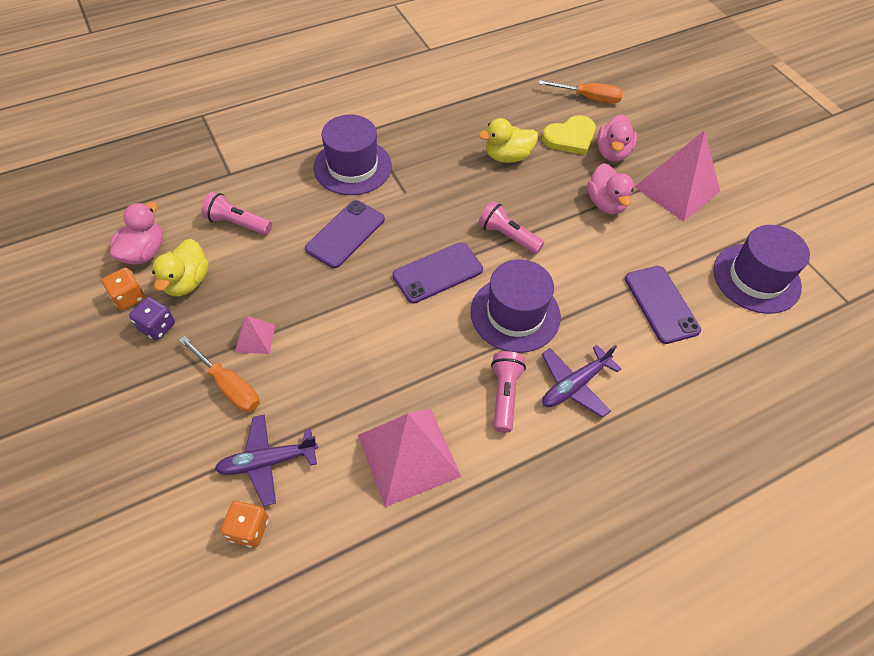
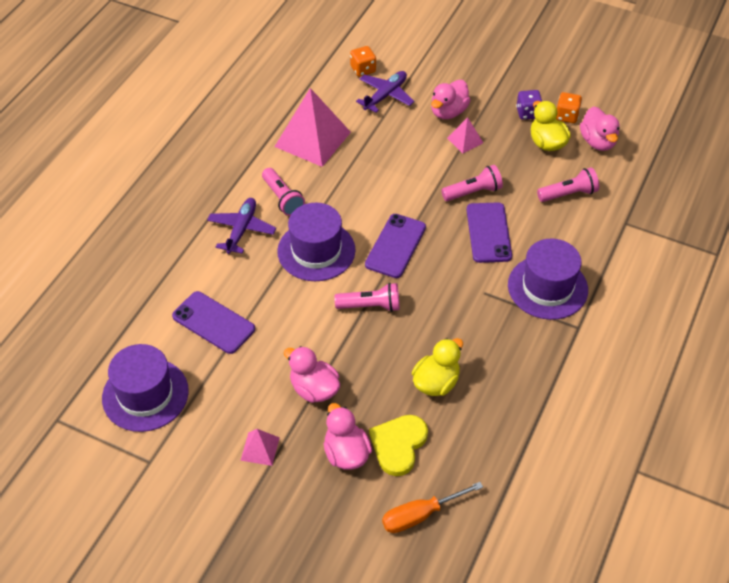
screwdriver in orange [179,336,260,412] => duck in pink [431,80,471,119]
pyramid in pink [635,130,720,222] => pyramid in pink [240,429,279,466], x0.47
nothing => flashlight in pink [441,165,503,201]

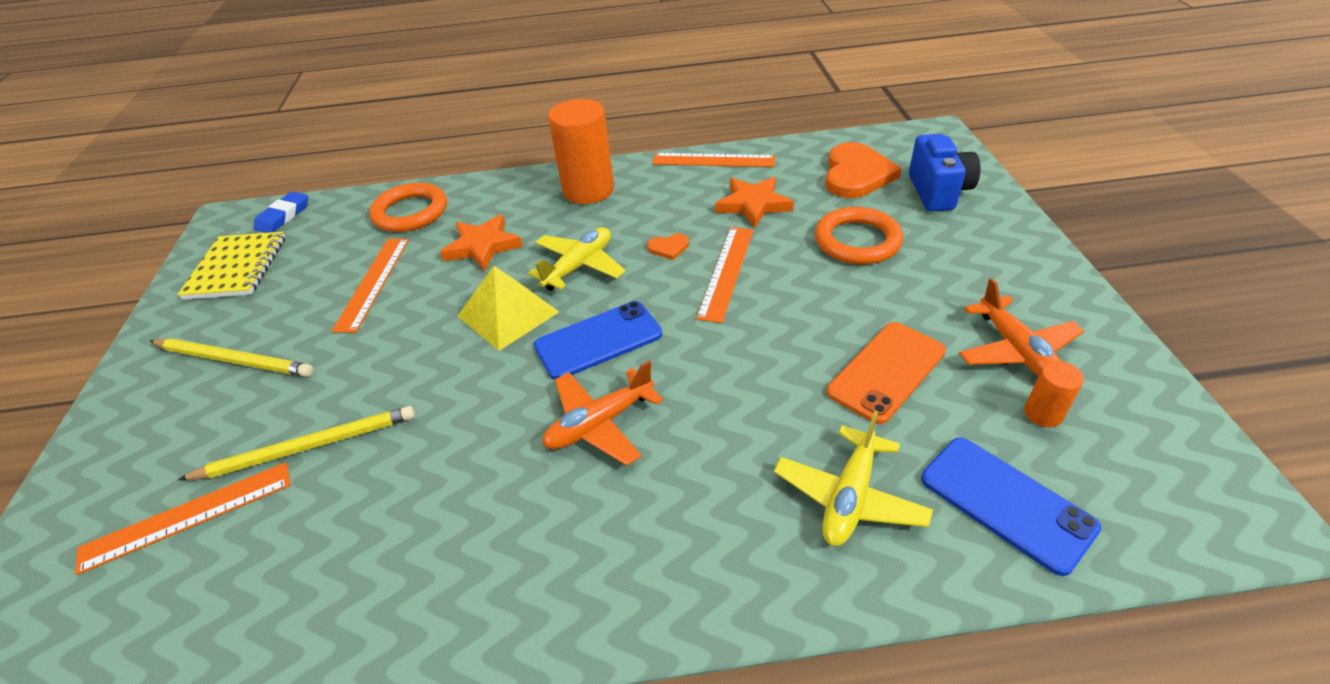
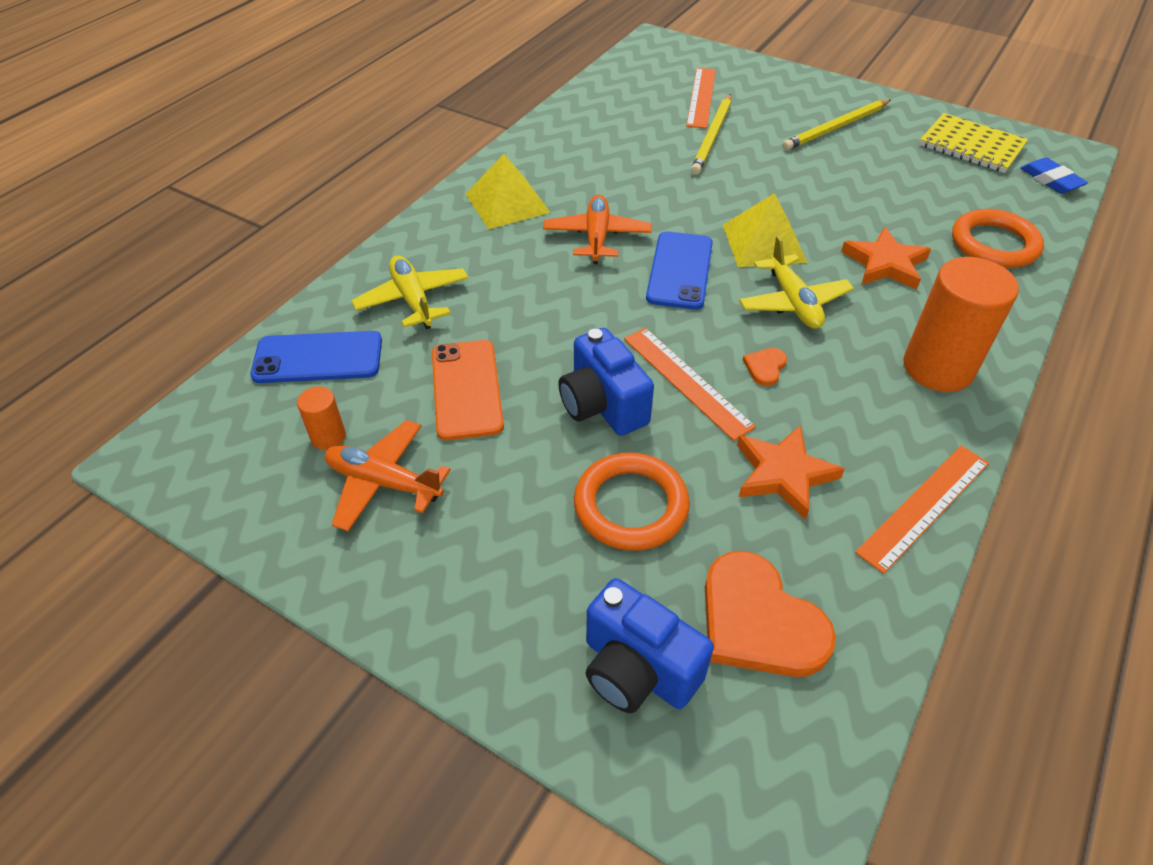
ruler in orange [332,239,409,333] => nothing
nothing => pyramid in yellow [466,154,551,229]
nothing => camera in blue [558,328,654,436]

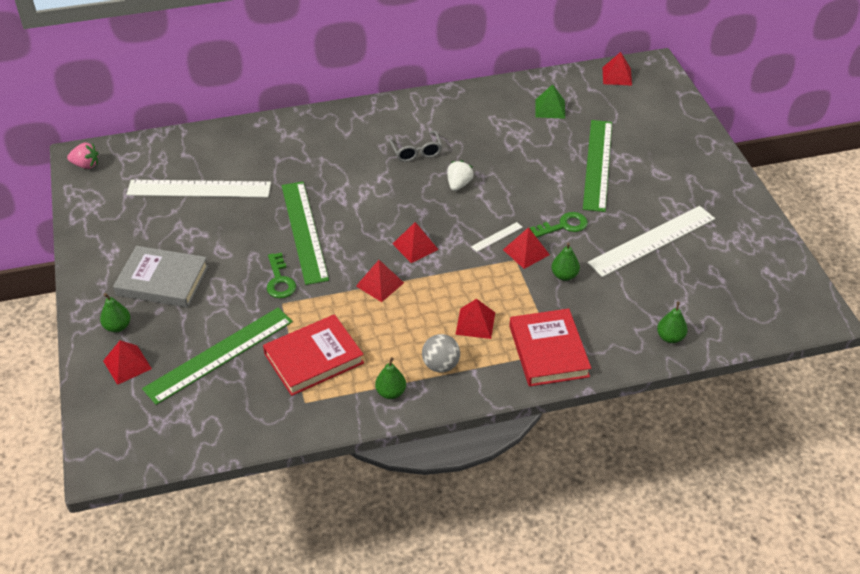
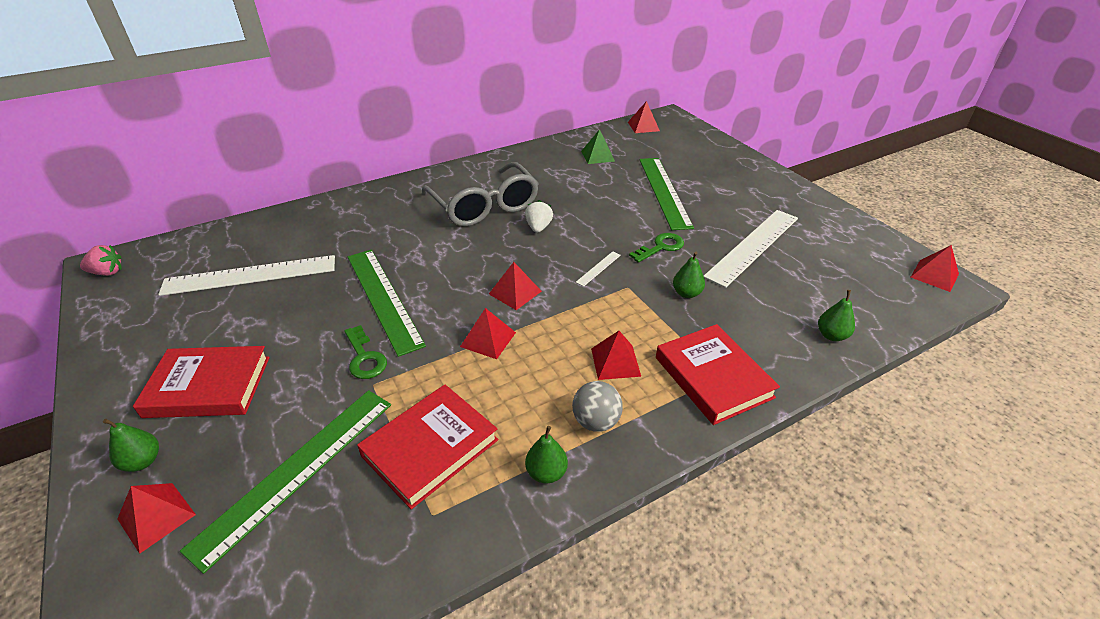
book in grey [113,246,208,308] => book in red [133,346,269,418]
glasses in grey [389,131,442,162] => glasses in grey [422,162,539,227], x2.01
pyramid in red [503,227,550,269] => pyramid in red [911,245,959,292], move

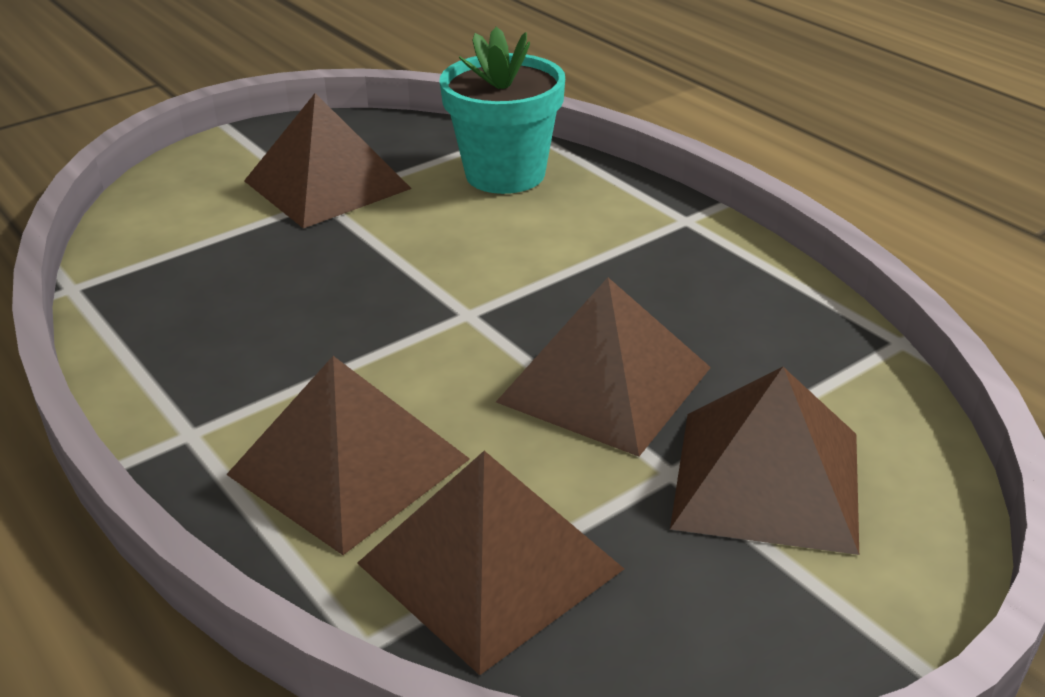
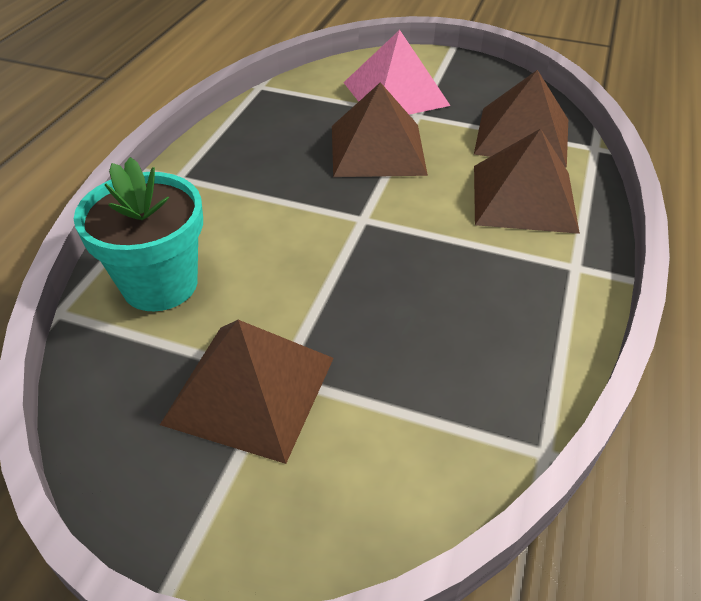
pyramid in brown [670,367,859,555] => pyramid in pink [343,30,451,115]

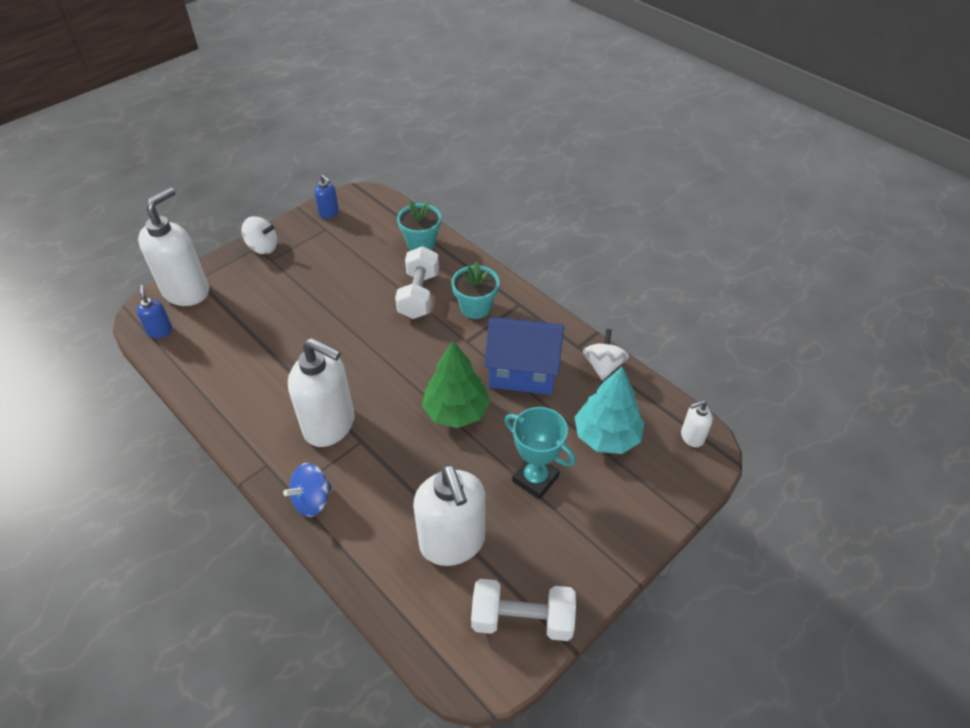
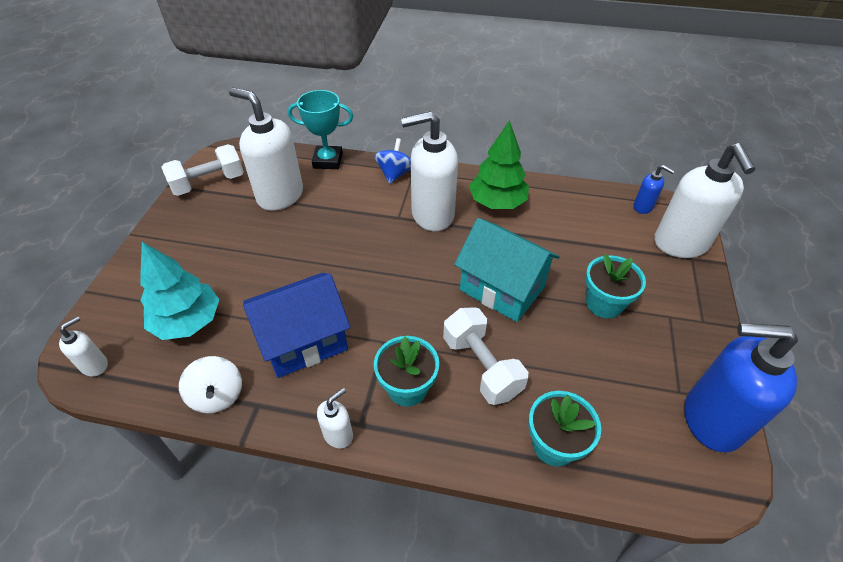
spinning top in white [241,216,277,254] => nothing
soap dispenser in blue [314,175,339,219] => soap dispenser in blue [685,323,798,452], x2.18
tree in green [422,341,490,428] => tree in green [469,120,529,209], move
trophy in turquoise [504,407,576,499] => trophy in turquoise [288,90,353,169], move
nothing => soap dispenser in white [317,388,353,448]
nothing => house in turquoise [454,218,560,322]
nothing => flower pot in turquoise [585,254,646,318]

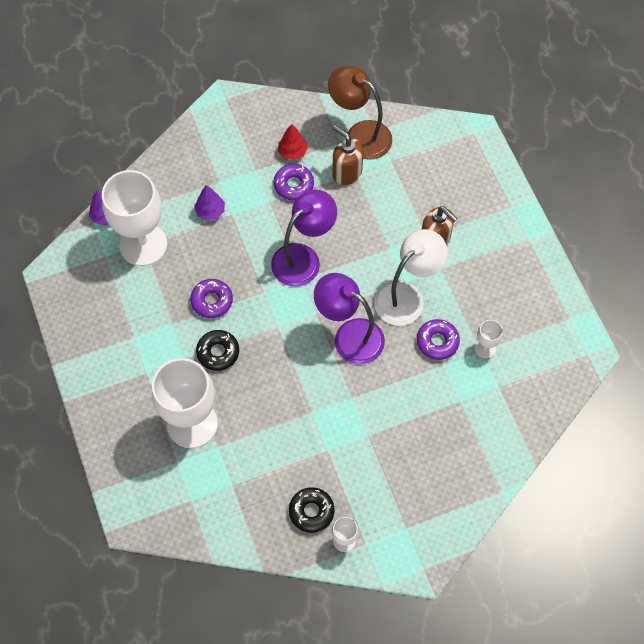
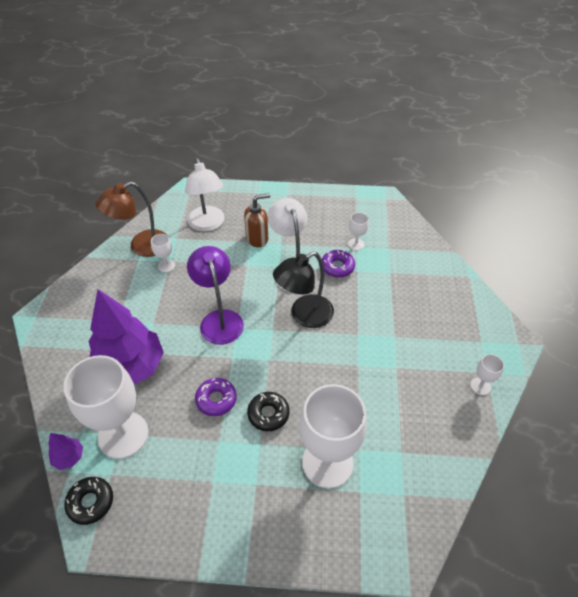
tree in purple [194,185,225,220] => tree in purple [88,289,164,385], x2.44
donut in purple [274,164,314,201] => nothing
tree in red [278,124,308,160] => nothing
donut in black [289,487,334,533] => donut in black [64,477,113,525], move
lamp in purple [314,273,385,364] => lamp in black [273,252,334,328]
soap dispenser in brown [332,125,363,185] => goblet in white [151,234,175,272]
nothing => lamp in white [185,158,225,231]

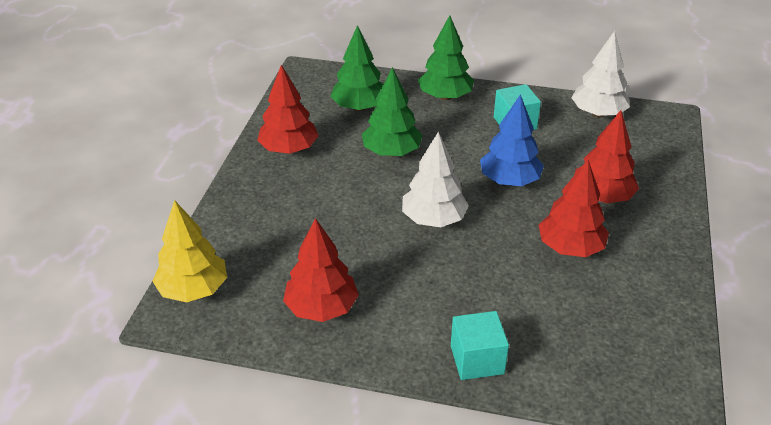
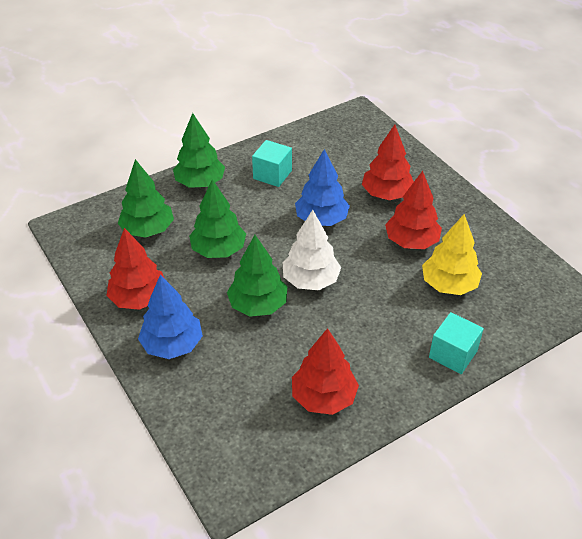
tree in yellow [152,200,227,303] => tree in yellow [422,214,482,295], move
tree in white [571,31,630,117] => nothing
nothing => tree in blue [138,275,203,359]
nothing => tree in green [227,235,287,317]

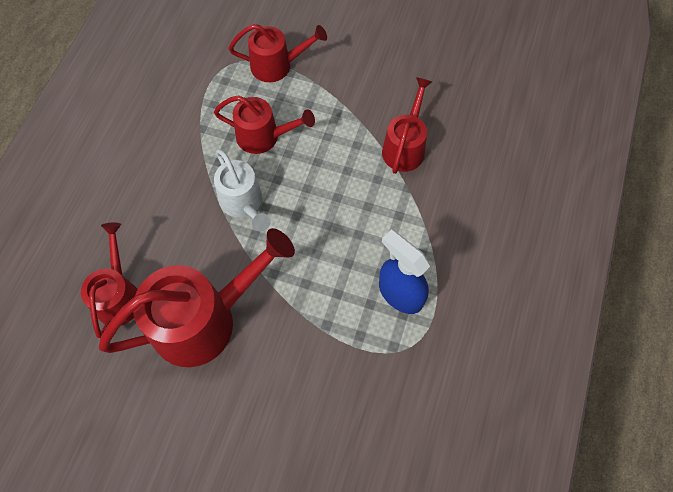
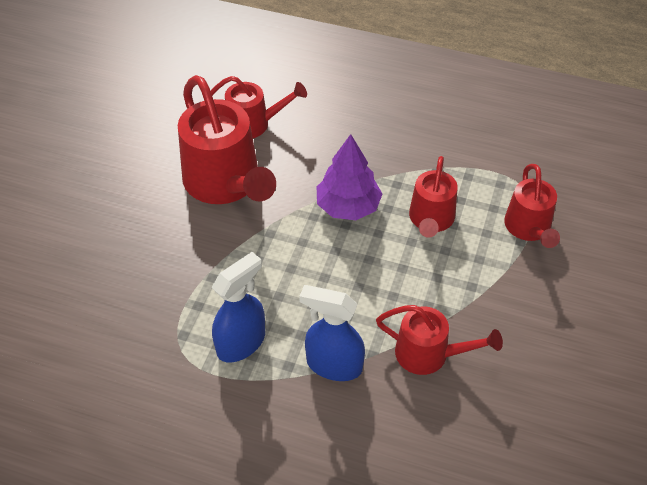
watering can in white [214,149,271,231] => tree in purple [317,134,382,220]
nothing => spray bottle in blue [299,285,365,381]

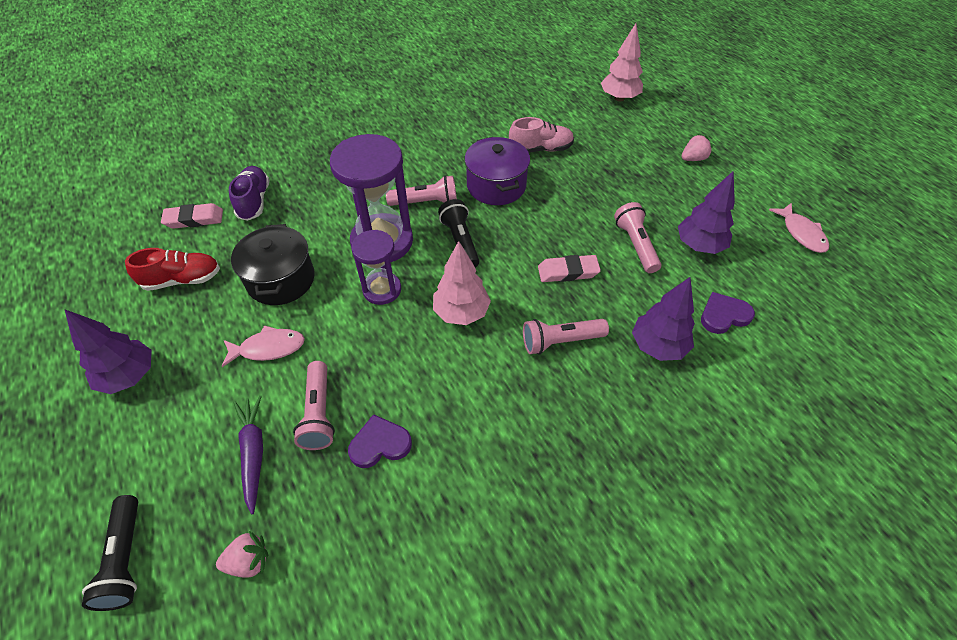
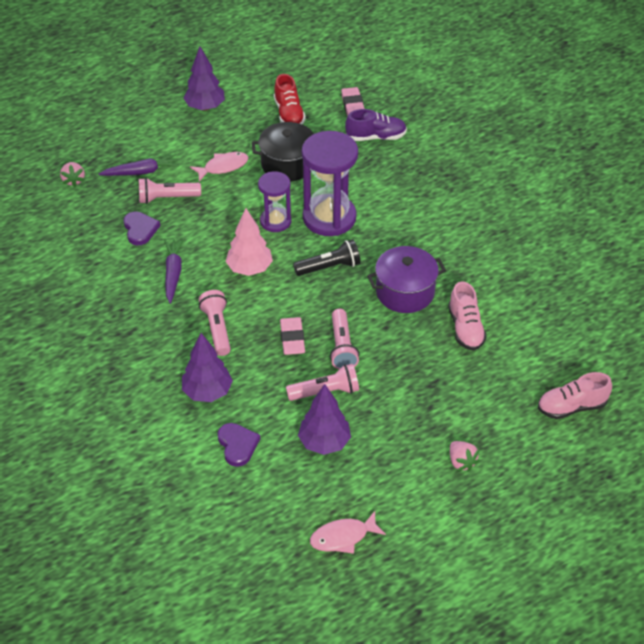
flashlight in black [82,495,138,611] => nothing
fish in pink [222,325,305,367] => fish in pink [190,152,249,181], 105 degrees counterclockwise
flashlight in pink [386,175,457,206] => flashlight in pink [330,309,359,369], move
tree in pink [601,23,643,102] => shoe in pink [538,372,612,419]
nothing => carrot in purple [164,239,184,304]

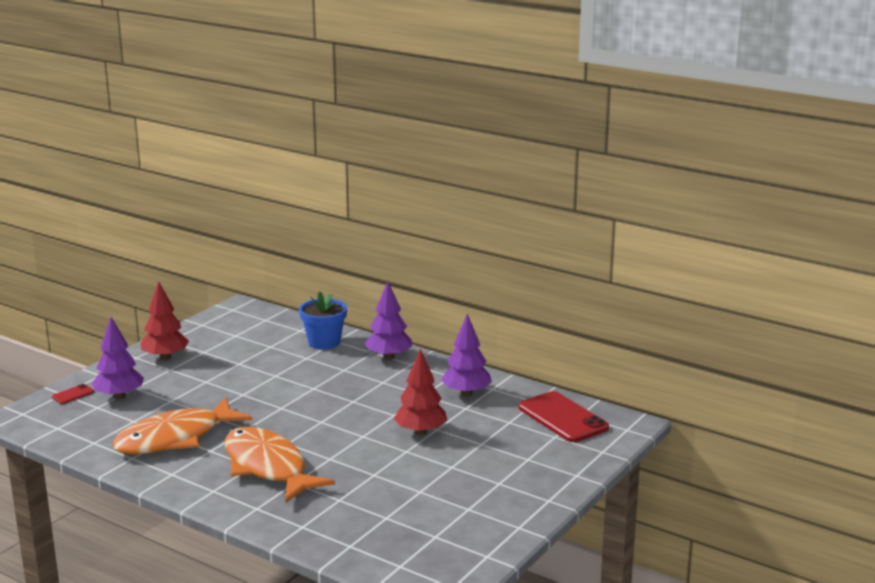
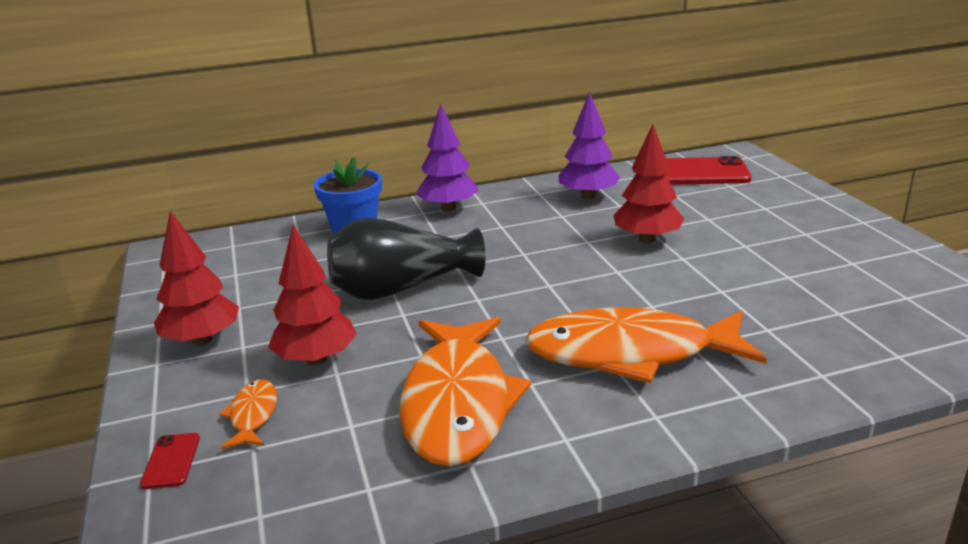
tree in purple [92,317,144,400] => fish in orange [219,379,277,449]
nothing => tree in red [268,225,357,365]
nothing => vase in black [327,218,486,300]

